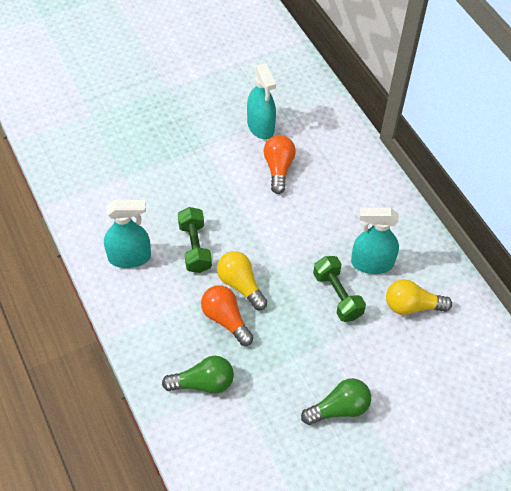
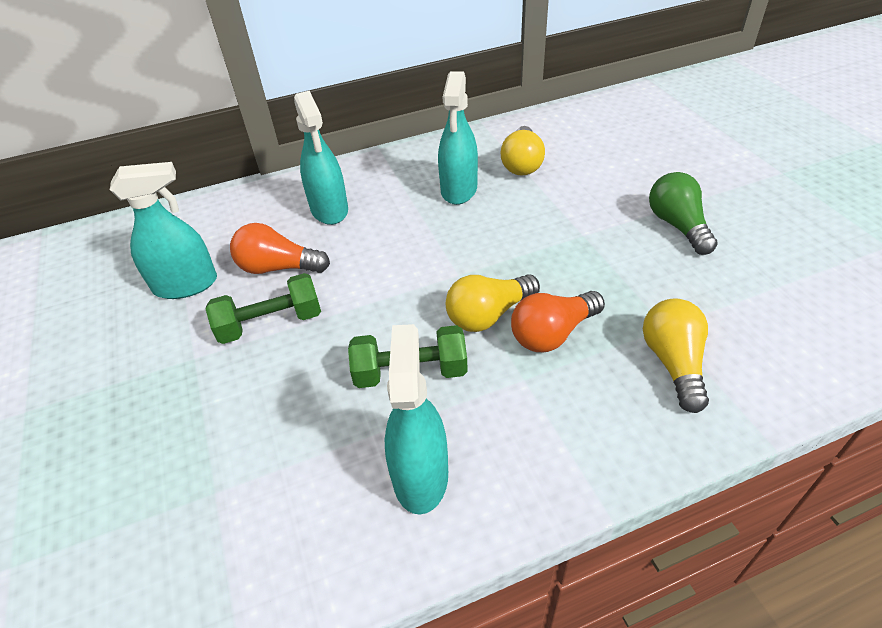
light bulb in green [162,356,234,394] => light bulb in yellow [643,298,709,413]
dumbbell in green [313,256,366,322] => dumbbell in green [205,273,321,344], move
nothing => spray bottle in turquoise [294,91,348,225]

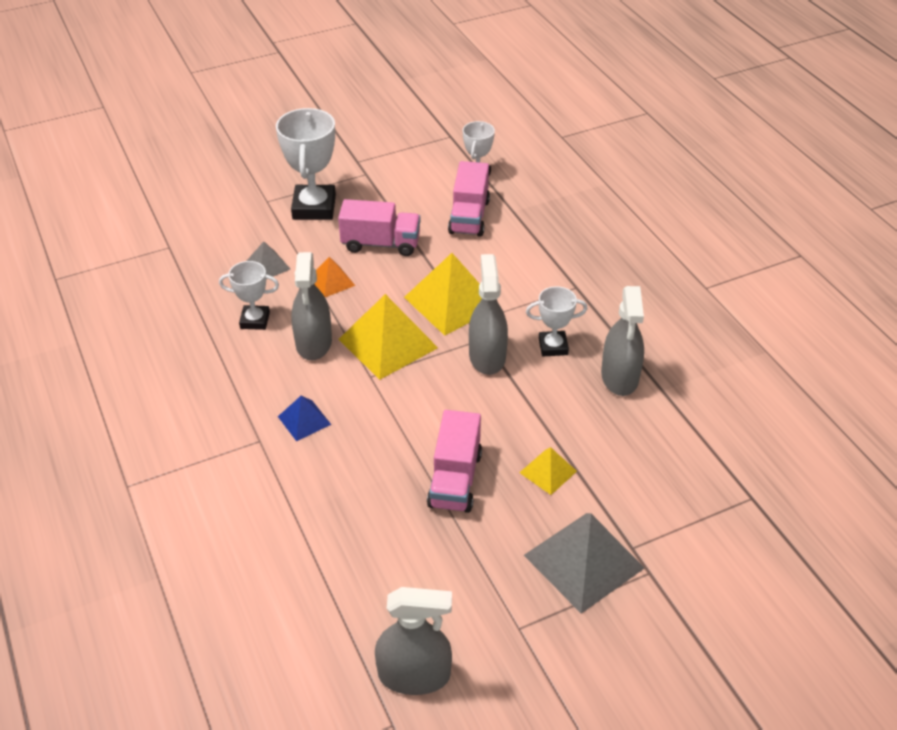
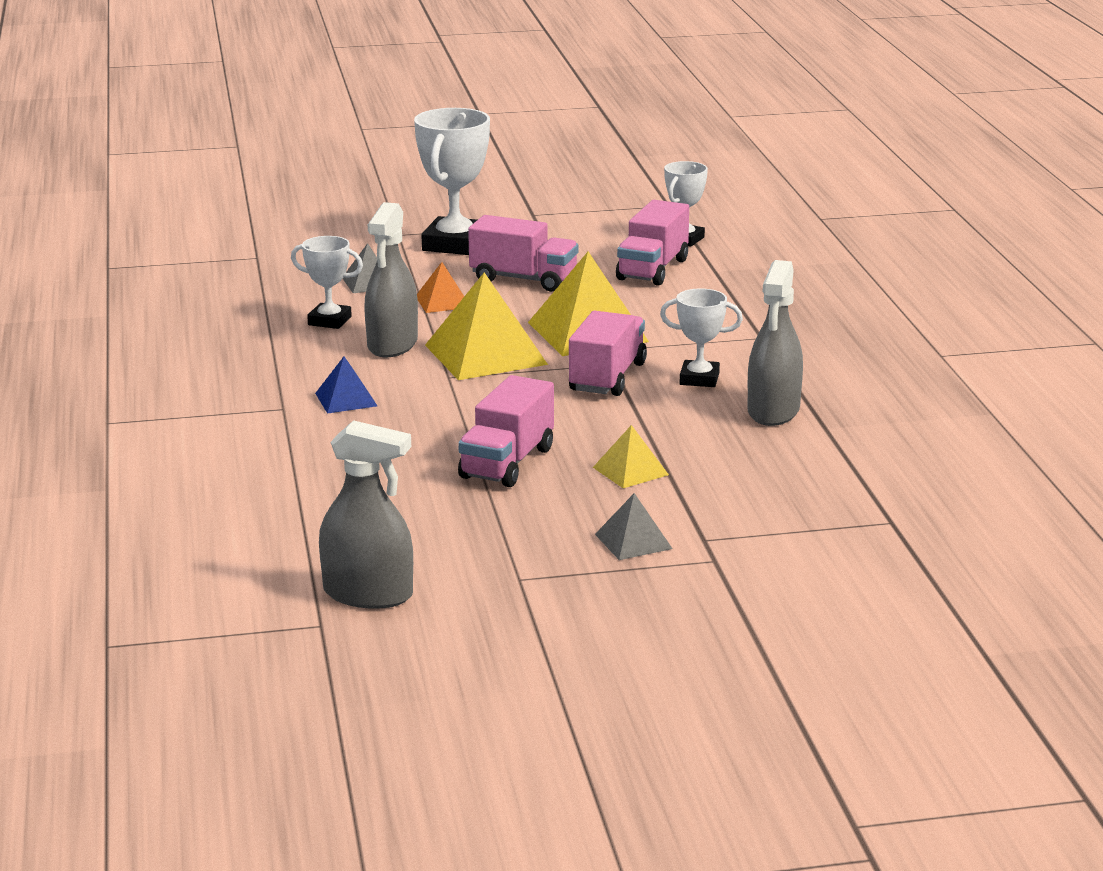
spray bottle in grey [469,254,508,375] => truck in pink [569,311,647,396]
pyramid in grey [524,513,645,614] => pyramid in grey [595,493,673,560], x0.52

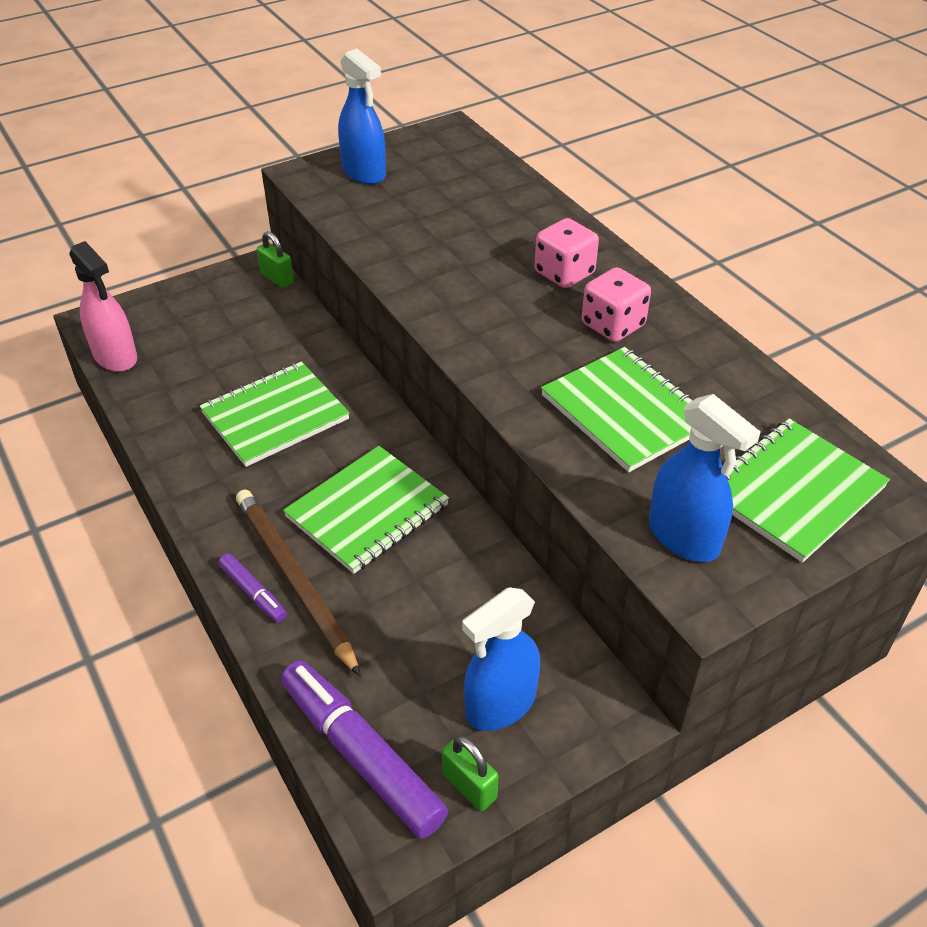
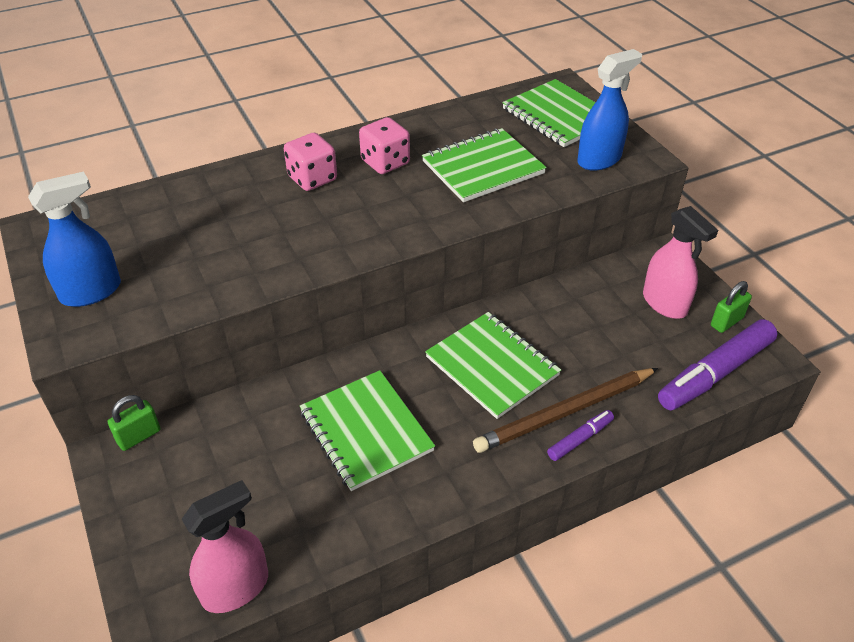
spray bottle in blue [462,587,540,731] => spray bottle in pink [643,206,718,319]

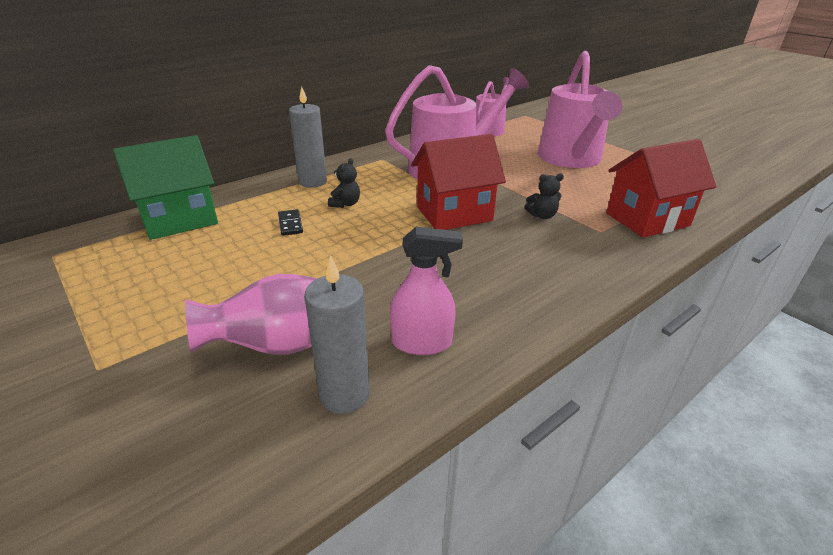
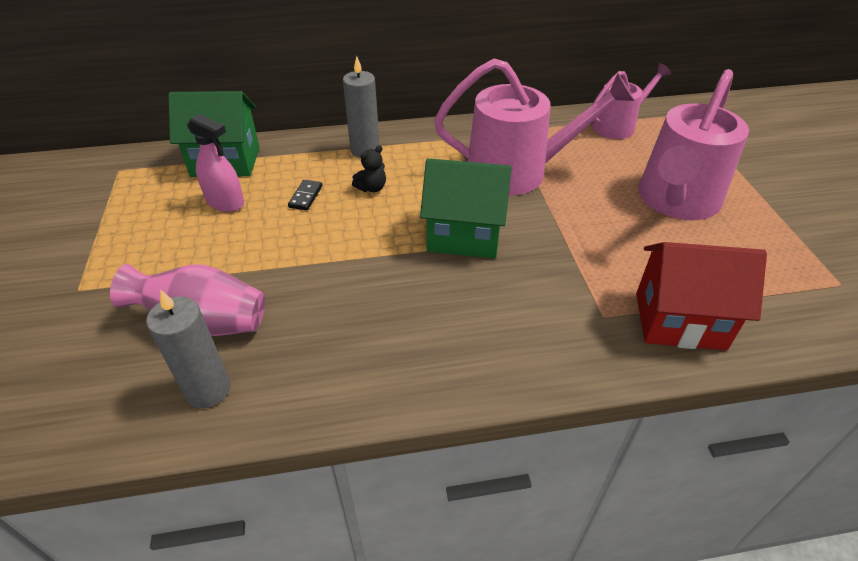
spray bottle in pink [390,227,463,355] => spray bottle in pink [187,114,244,212], move
house in red [411,134,506,230] => house in green [420,158,512,259]
teddy bear in black [525,173,564,219] => nothing

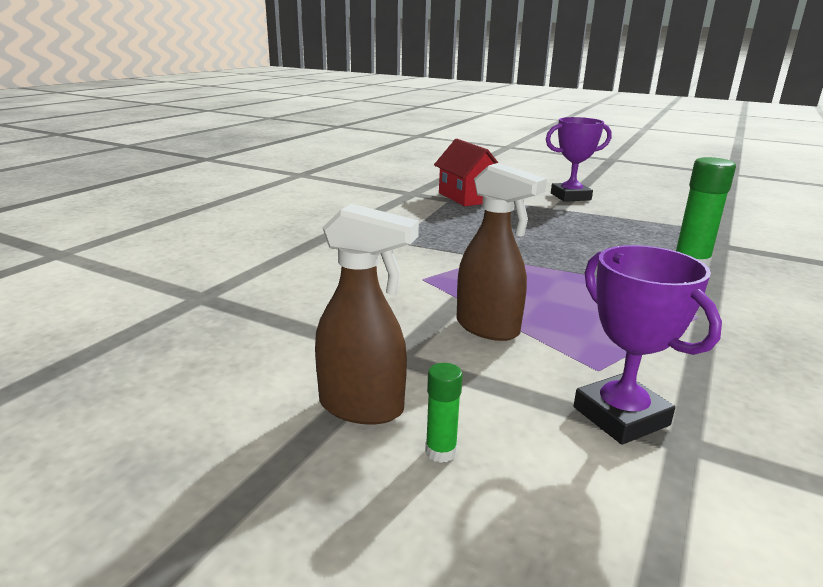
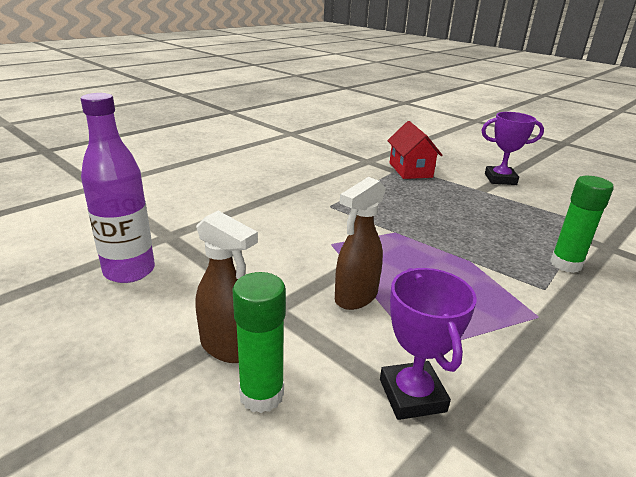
glue stick in green [425,363,463,463] => glue stick in green [232,272,286,413], x1.95
spray bottle in brown [457,163,547,341] => spray bottle in brown [335,177,386,310], 75 degrees clockwise
nothing => bottle in purple [81,93,155,283]

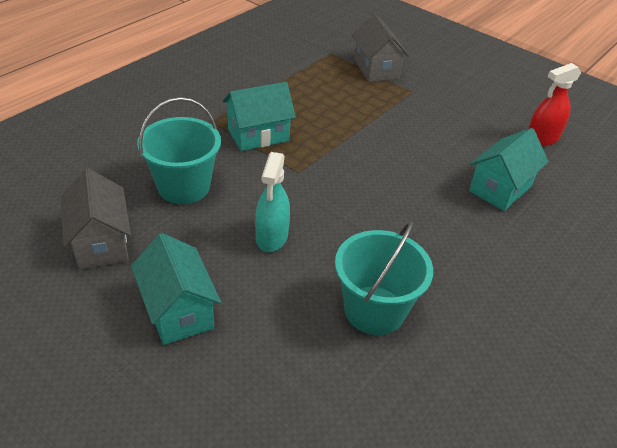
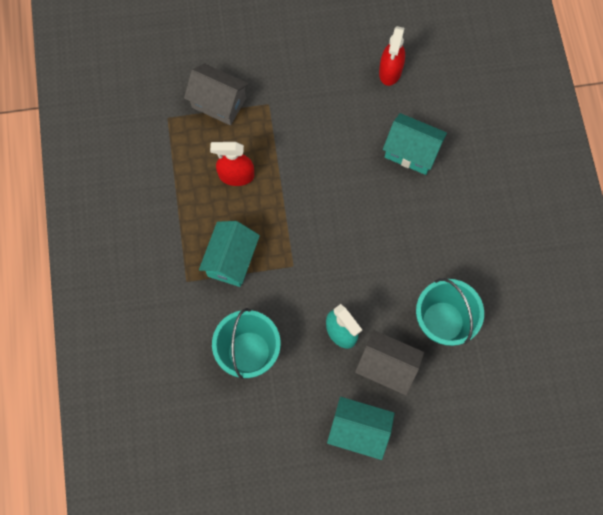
house in grey [61,169,131,270] => house in grey [355,330,424,395], move
house in turquoise [469,128,549,211] => house in turquoise [383,113,447,175], 60 degrees counterclockwise
nothing => spray bottle in red [210,142,254,186]

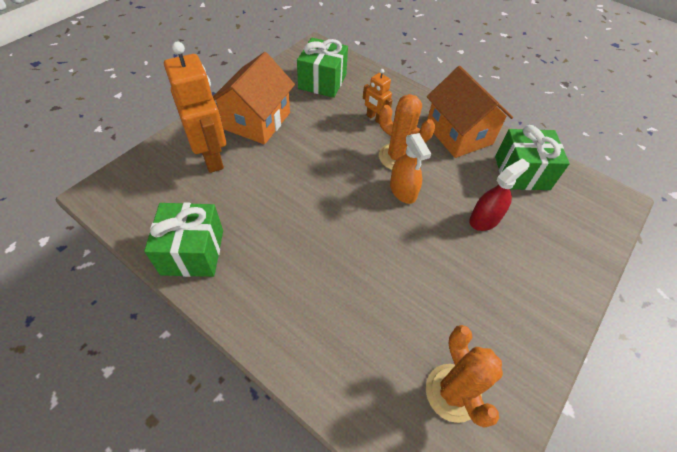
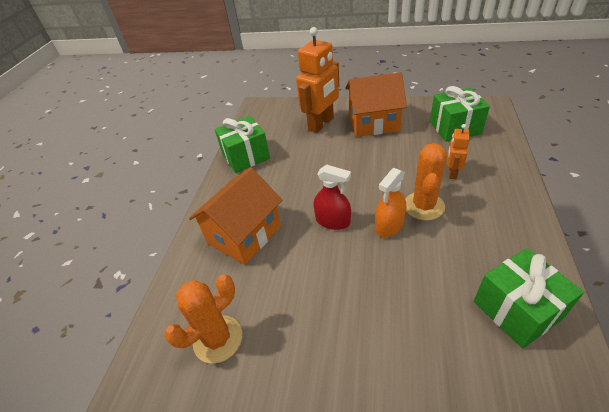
house in orange [427,66,513,158] => house in orange [189,167,282,265], move
spray bottle in red [469,158,530,231] => spray bottle in red [314,164,351,230], move

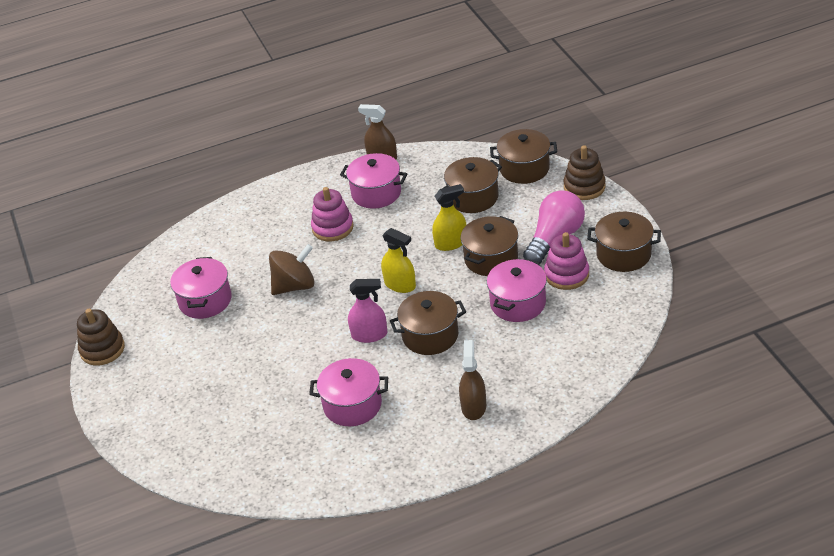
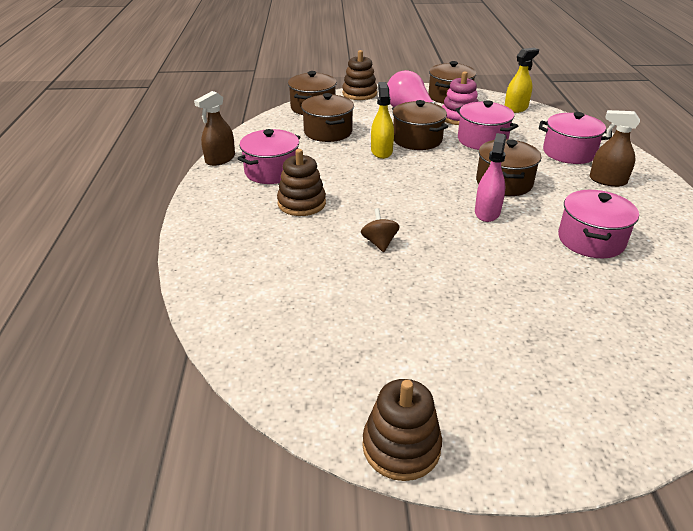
pot in pink [170,257,232,319] => pot in pink [539,112,612,164], move
spinning top in brown [269,244,315,295] => spinning top in brown [361,208,400,252], x0.59
stacking toy in pink [311,187,354,241] => stacking toy in brown [277,149,326,216]
spray bottle in yellow [381,228,416,293] => spray bottle in yellow [505,48,539,113], move

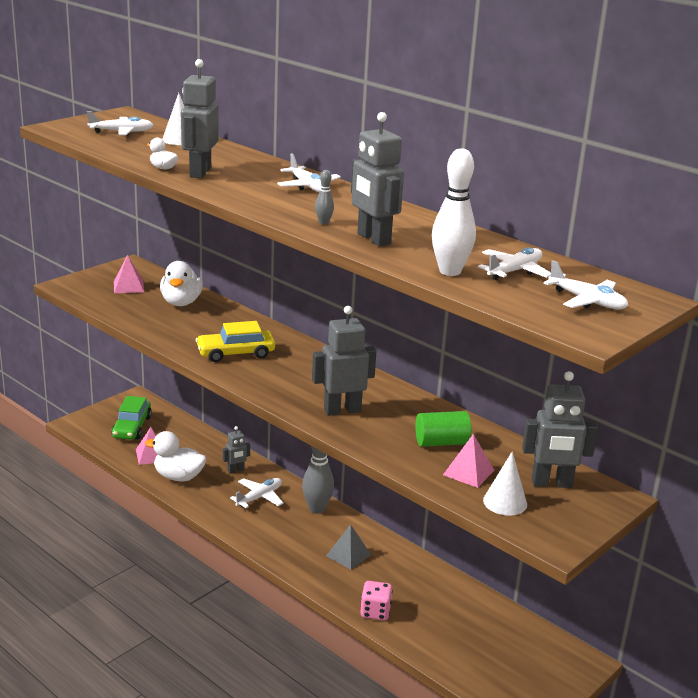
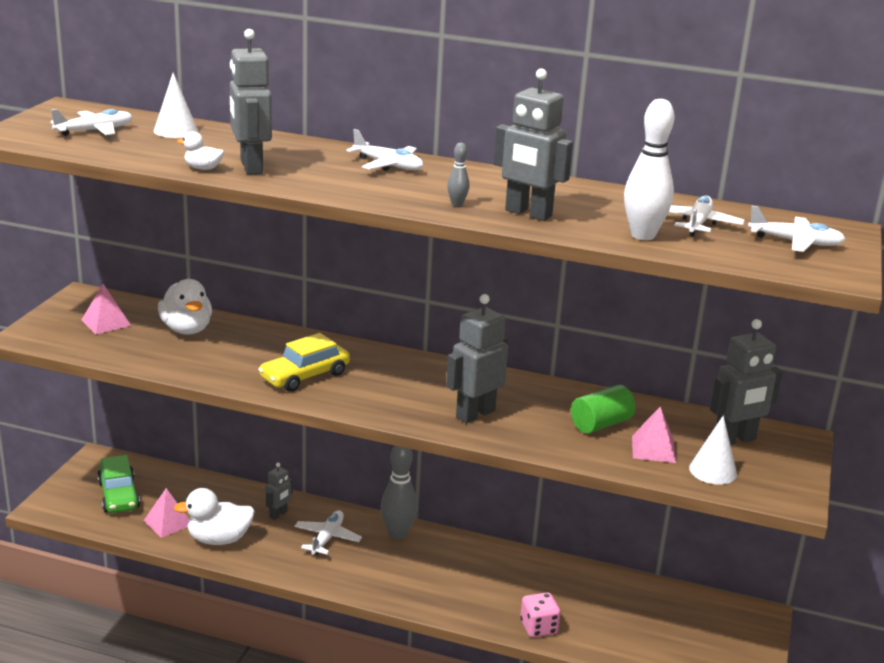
pyramid in grey [326,524,371,570] => nothing

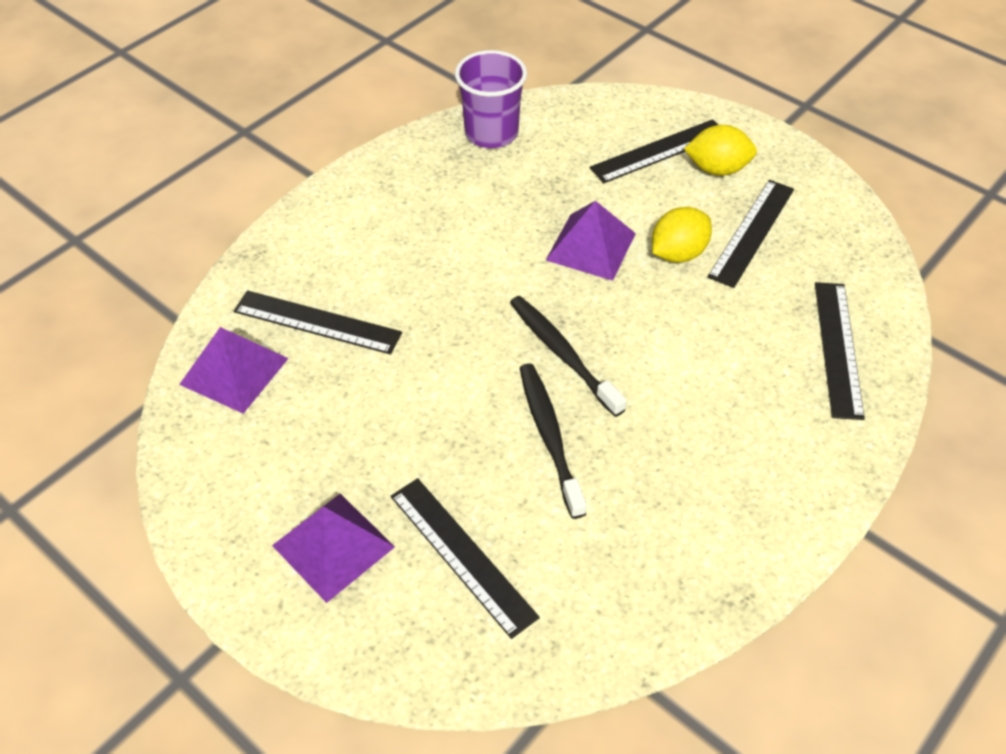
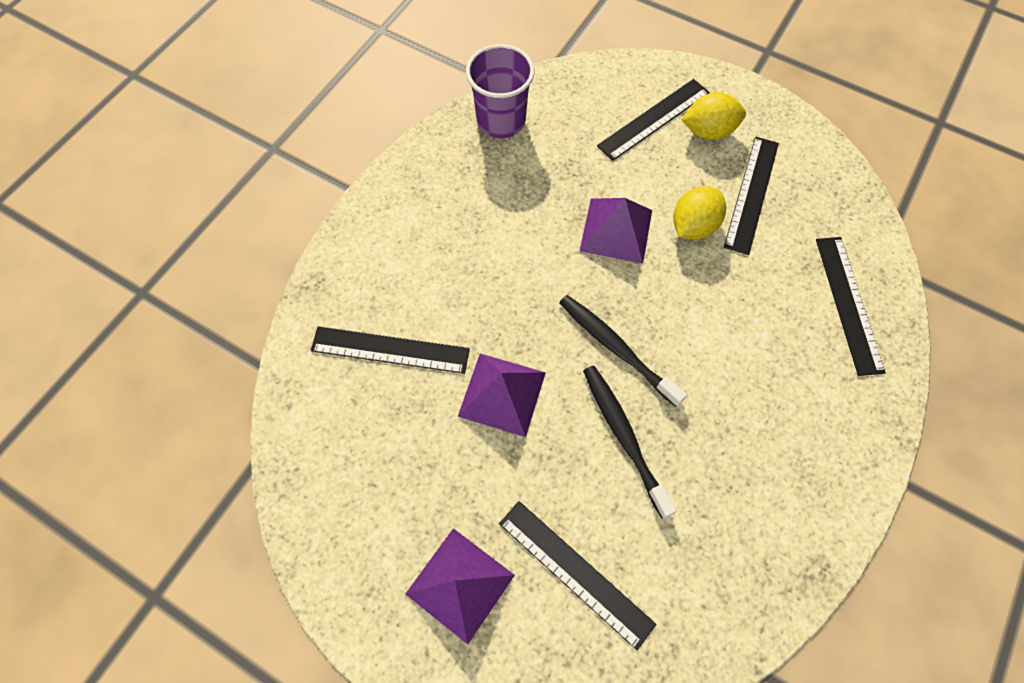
pyramid in purple [179,327,289,414] => pyramid in purple [458,354,546,437], move

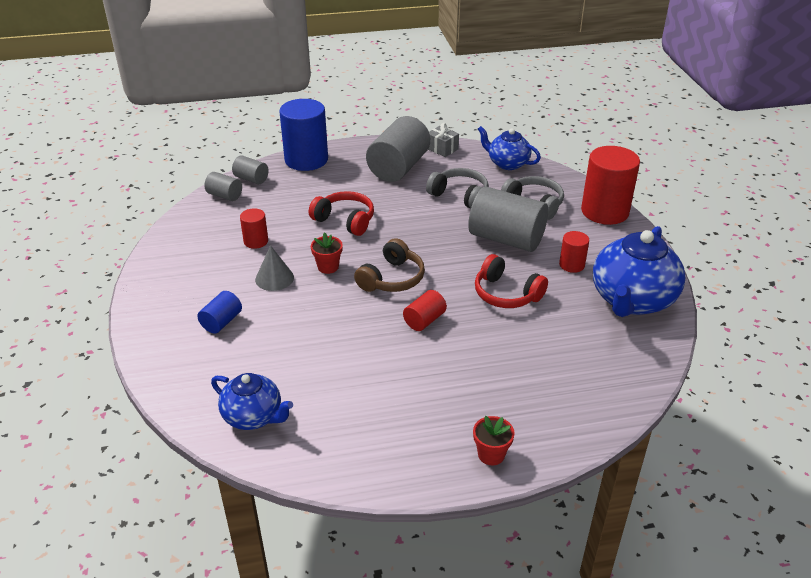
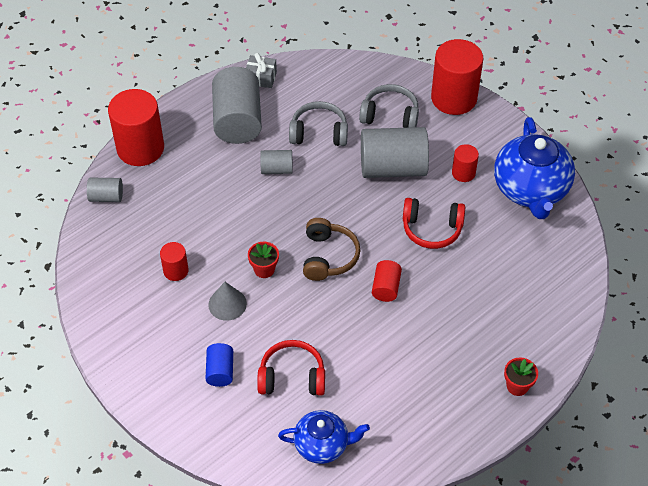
cylinder in grey [204,172,242,201] => cylinder in grey [260,150,293,174], move
cylinder in blue [279,99,328,171] => cylinder in red [108,89,164,166]
headphones in red [309,191,374,236] => headphones in red [257,340,325,396], move
teapot in blue [478,126,541,170] => nothing

